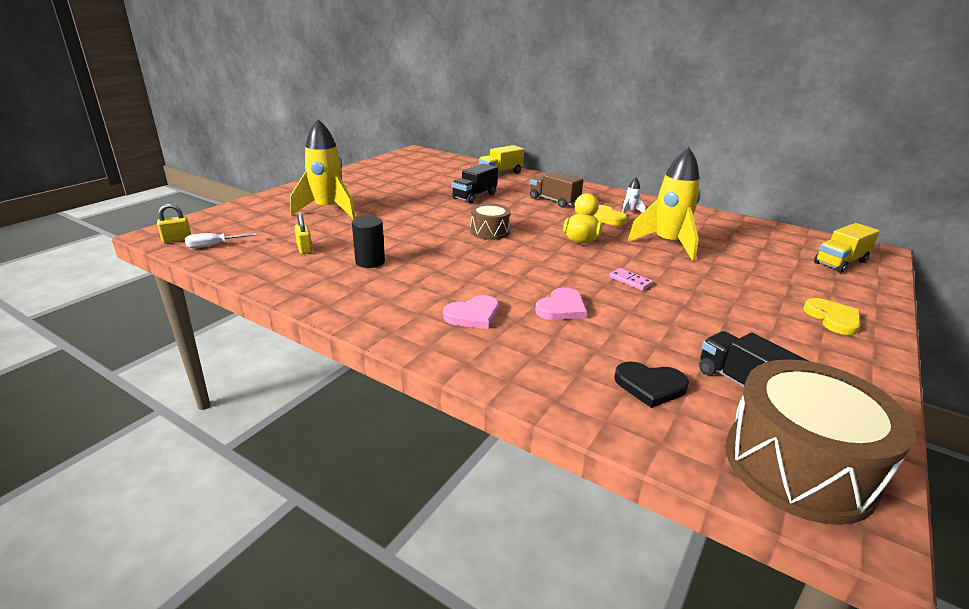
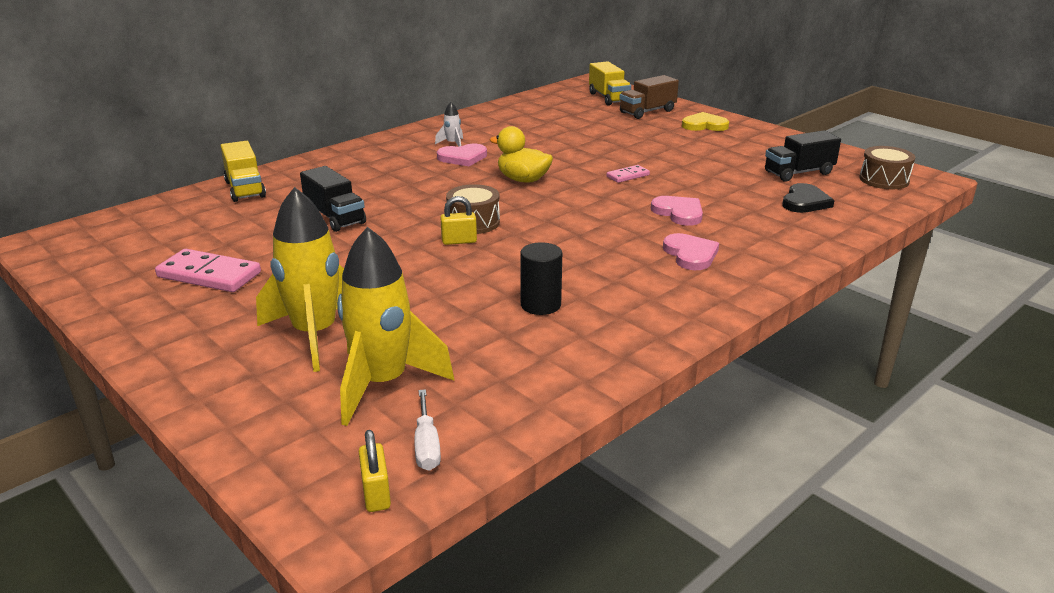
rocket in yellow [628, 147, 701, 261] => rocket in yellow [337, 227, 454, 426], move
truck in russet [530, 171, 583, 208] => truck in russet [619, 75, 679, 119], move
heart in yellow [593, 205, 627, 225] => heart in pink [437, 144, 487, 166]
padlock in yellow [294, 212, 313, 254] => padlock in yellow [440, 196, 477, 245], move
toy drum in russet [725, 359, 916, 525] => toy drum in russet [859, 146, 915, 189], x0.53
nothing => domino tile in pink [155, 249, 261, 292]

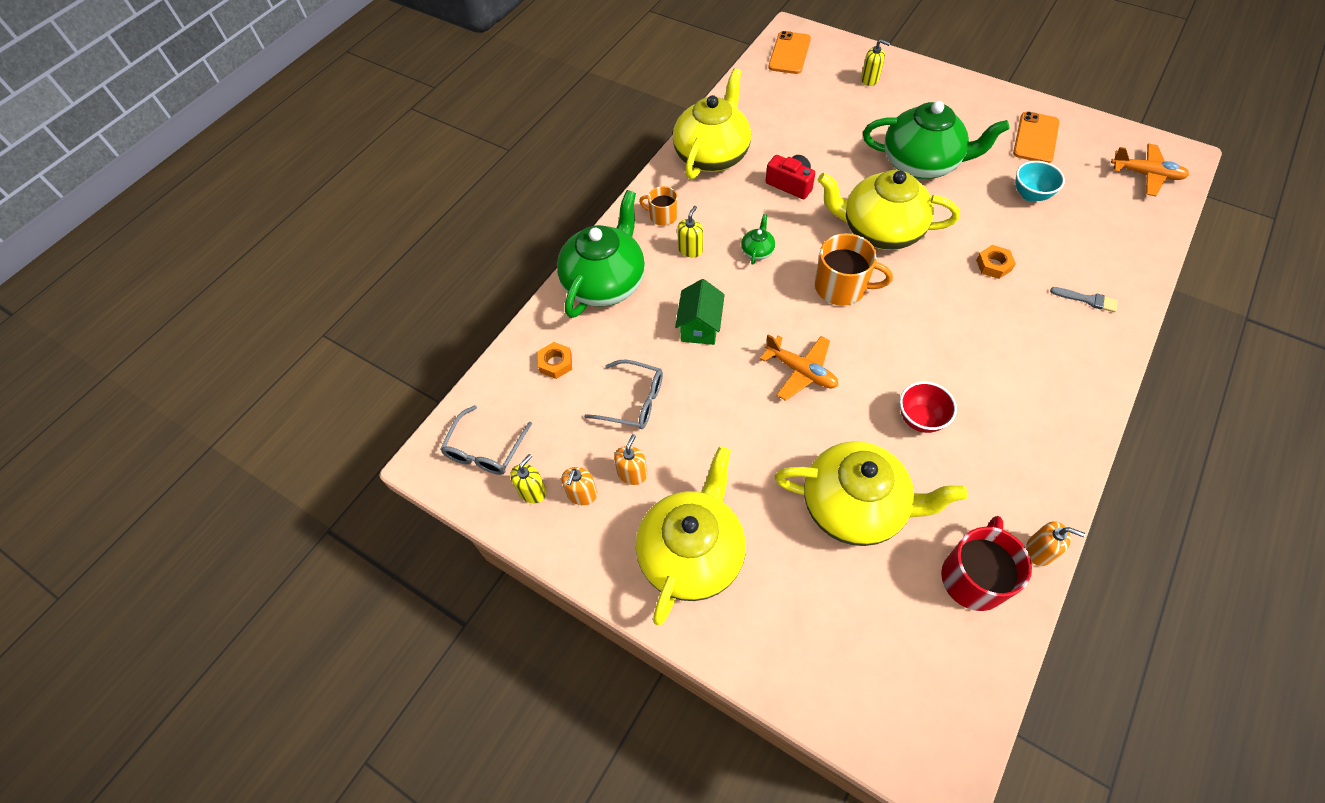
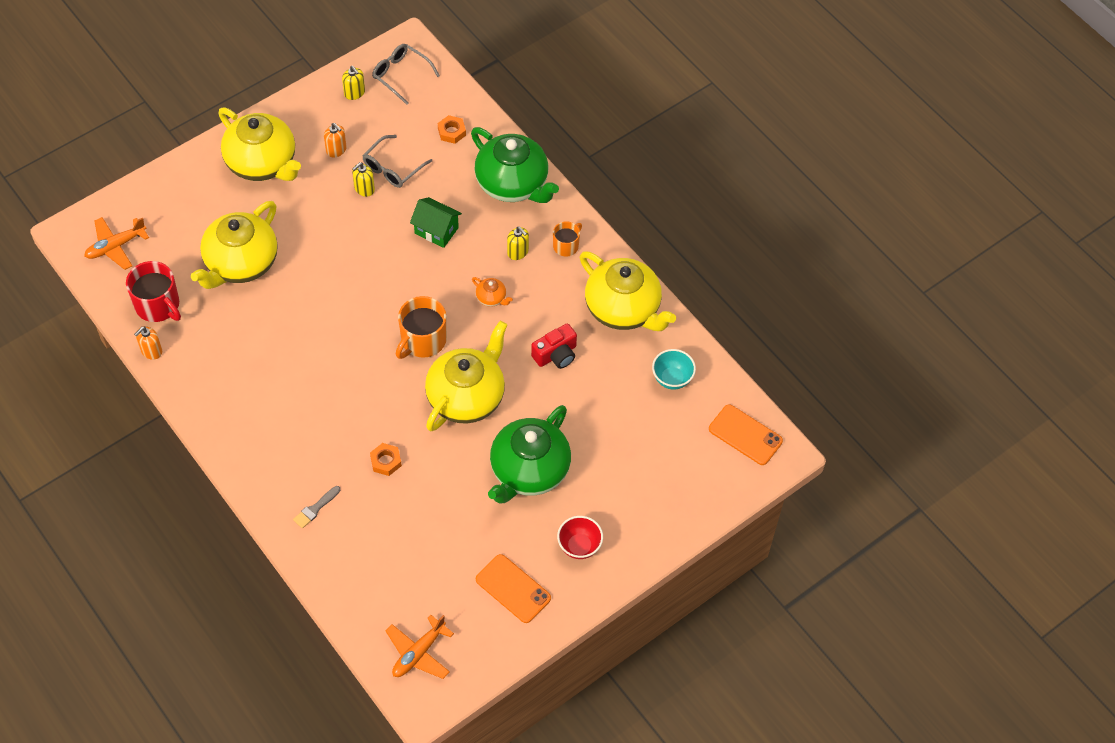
soap dispenser in yellow [861, 39, 890, 86] => soap dispenser in yellow [352, 162, 375, 197], move
bowl in aqua [1015, 161, 1065, 202] => bowl in aqua [652, 349, 696, 390], move
teapot in green [741, 214, 775, 265] => teapot in orange-coloured [472, 277, 513, 307]
toy plane in orange-coloured [760, 334, 838, 401] => toy plane in orange-coloured [84, 217, 149, 270], move
bowl in crimson [900, 381, 957, 433] => bowl in crimson [557, 516, 603, 559], move
soap dispenser in orange-coloured [561, 467, 597, 505] => nothing

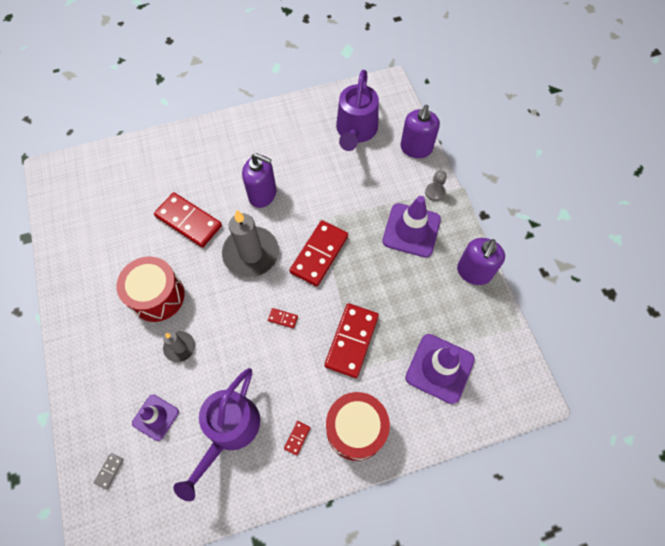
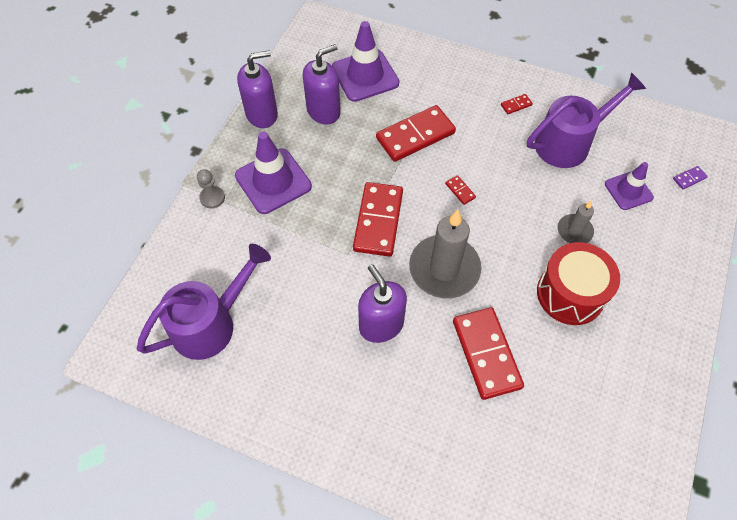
soap dispenser in violet [400, 105, 440, 158] => soap dispenser in violet [303, 44, 341, 124], move
domino tile in crimson [290, 220, 348, 287] => domino tile in crimson [353, 182, 403, 257], 60 degrees counterclockwise
toy drum in crimson [326, 392, 390, 461] => nothing
domino tile in gray [94, 453, 124, 490] => domino tile in violet [673, 166, 708, 190]

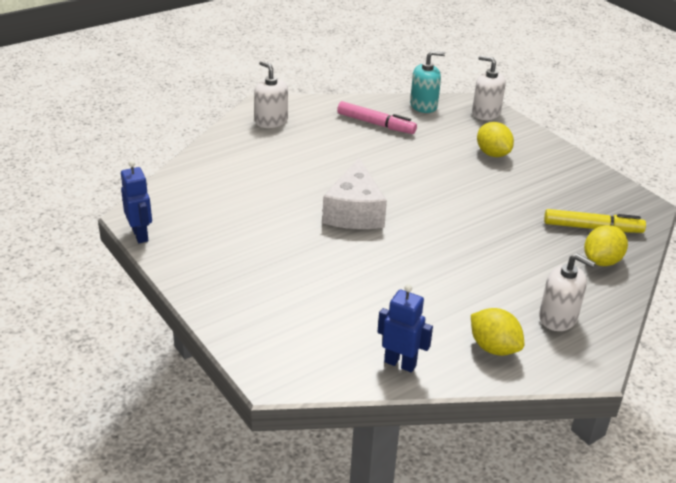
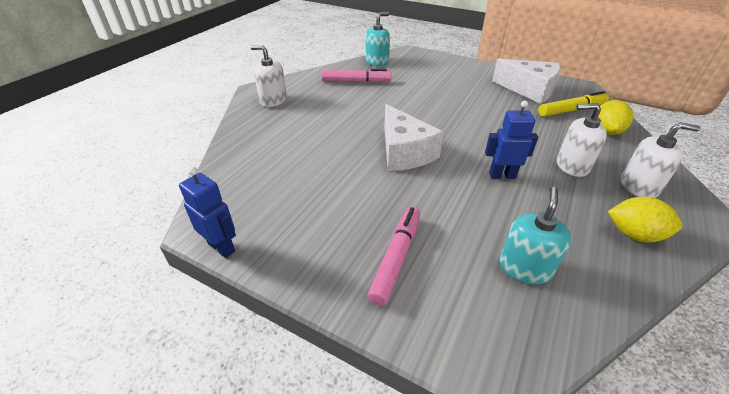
soap dispenser in snow-white [472, 56, 506, 120] => soap dispenser in snow-white [557, 103, 607, 177], move
lemon in yellow [477, 122, 514, 157] => nothing
robot in royal blue [377, 284, 433, 372] => robot in royal blue [485, 100, 538, 179], move
nothing => cheese in snow-white [492, 59, 560, 104]
nothing => soap dispenser in aqua [500, 187, 572, 284]
nothing => felt pen in pink [367, 206, 420, 306]

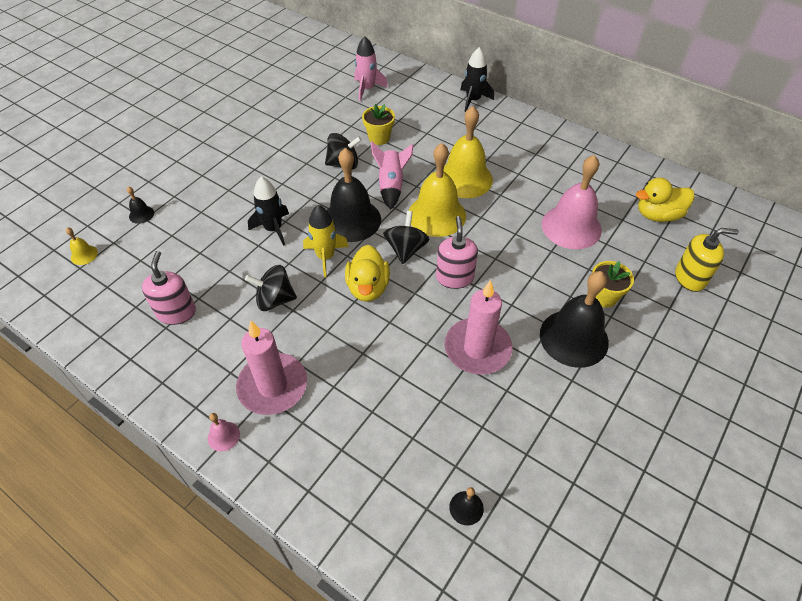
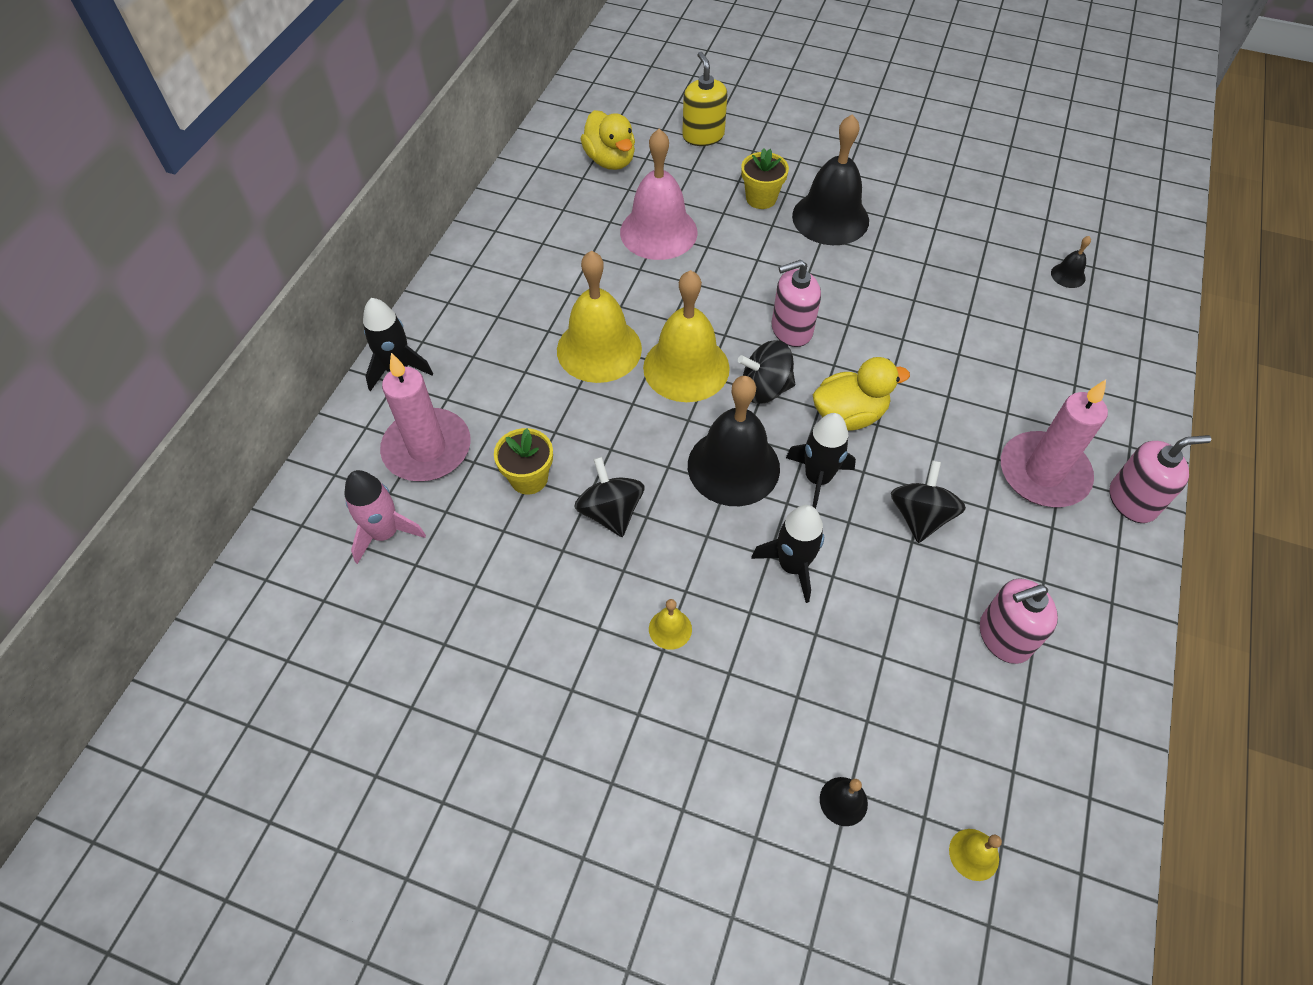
rocket in pink [371, 141, 413, 210] => nothing
rocket in yellow [303, 205, 349, 277] => rocket in black [786, 413, 856, 509]
whirligig in black [245, 265, 297, 311] => whirligig in black [891, 460, 966, 543], 150 degrees counterclockwise
pillar candle in pink [445, 280, 512, 375] => pillar candle in pink [380, 353, 471, 481], move
bell in pink [208, 413, 240, 451] => soap dispenser in pink [1110, 435, 1211, 523]
nothing => bell in yellow [649, 599, 692, 650]

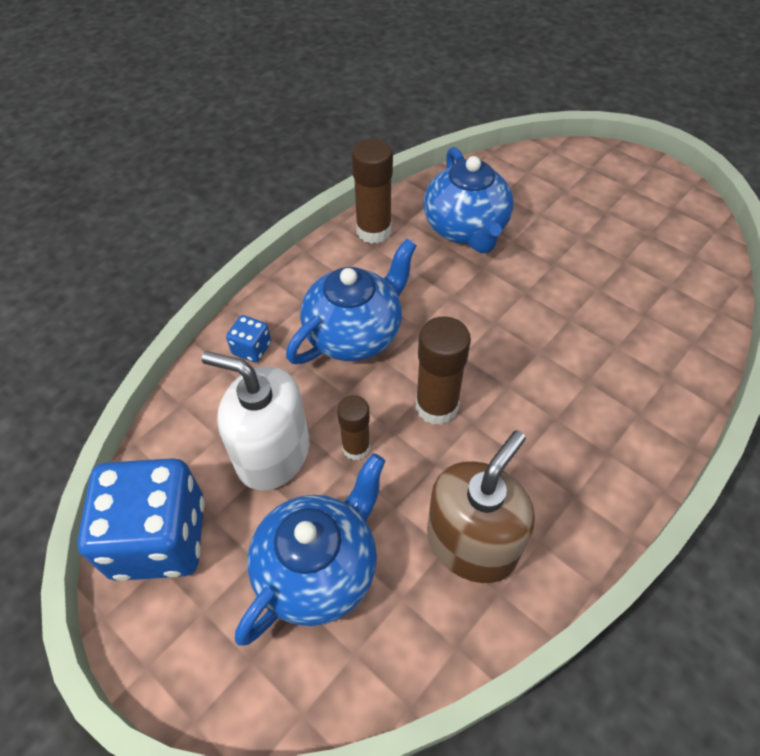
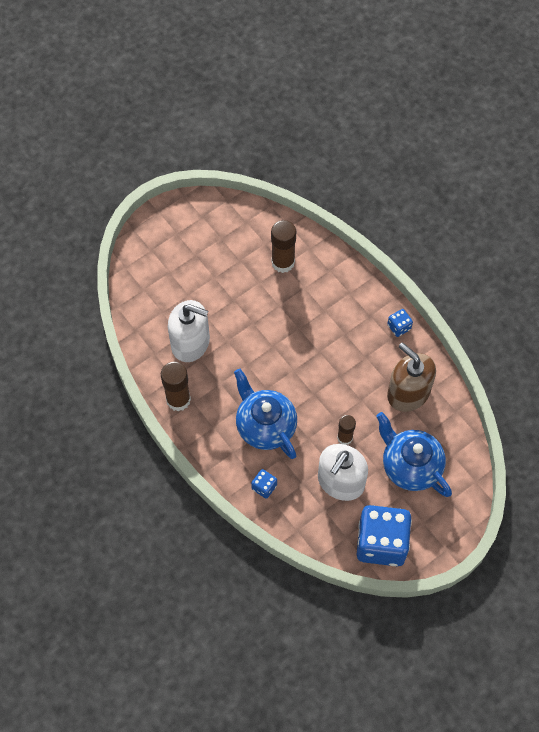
teapot in royal blue [423, 147, 514, 253] => soap dispenser in snow-white [168, 300, 210, 362]
glue in russet [416, 317, 471, 425] => glue in russet [271, 220, 296, 273], move
nothing => game die in royal blue [387, 309, 413, 337]

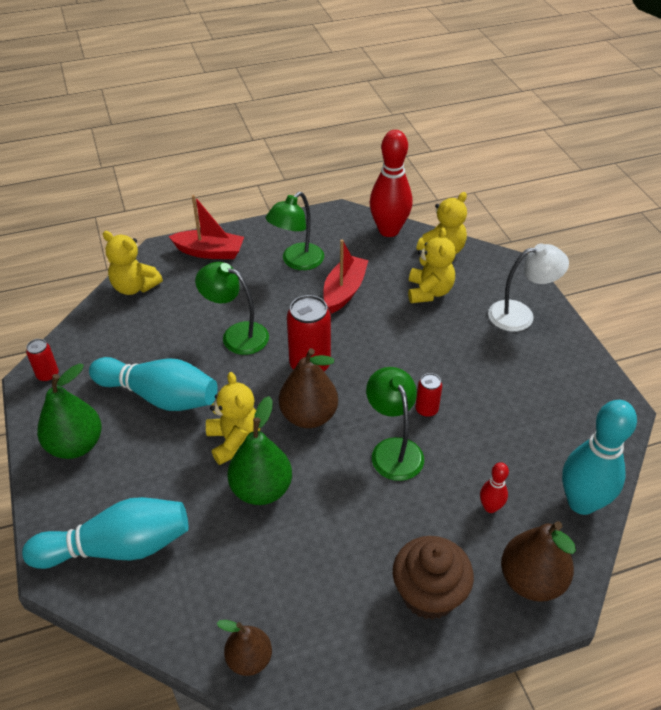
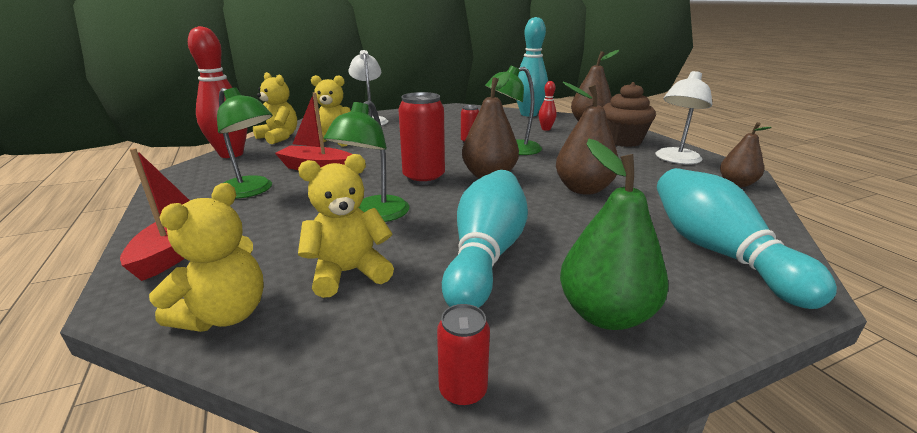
teddy in yellow [206, 372, 260, 465] => teddy in yellow [298, 154, 394, 298], move
toy pear in green [227, 396, 292, 505] => toy pear in russet [556, 82, 619, 195]
nothing => desk lamp in snow-white [655, 71, 712, 164]

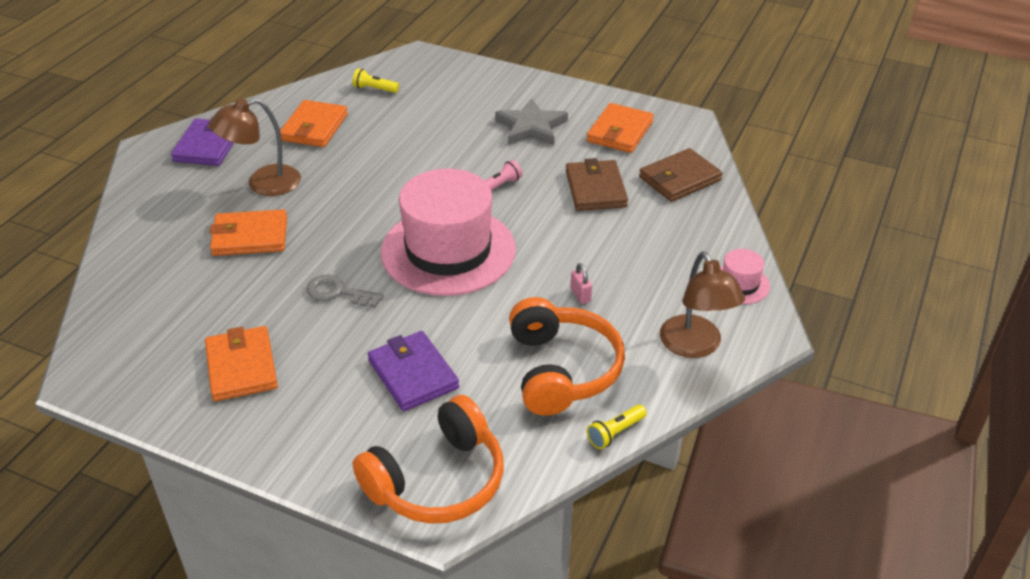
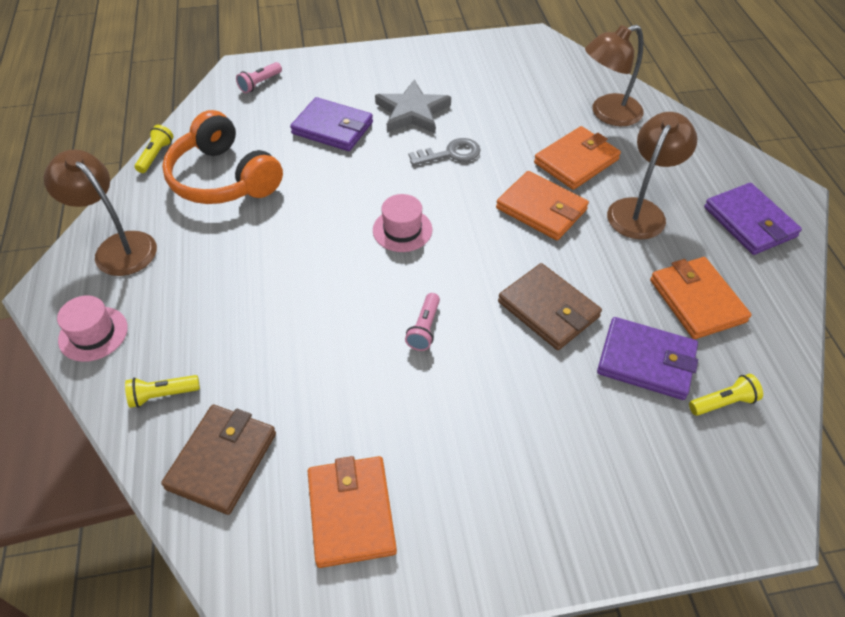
five-pointed star in gray [495, 98, 568, 145] => five-pointed star in gray [375, 80, 451, 133], move
billfold in russet [566, 158, 628, 211] => billfold in russet [498, 263, 602, 350], move
tall hat in pink [381, 168, 516, 296] => tall hat in pink [373, 194, 432, 252], x0.42
padlock in pink [571, 263, 592, 304] => nothing
billfold in orange-coloured [205, 326, 278, 401] => billfold in orange-coloured [496, 171, 589, 240], move
headset in orange-coloured [353, 395, 504, 524] => torch in pink [236, 62, 282, 93]
nothing => desk lamp in russet [585, 25, 643, 126]
nothing => billfold in violet [597, 317, 698, 400]
nothing => torch in yellow [125, 375, 200, 408]

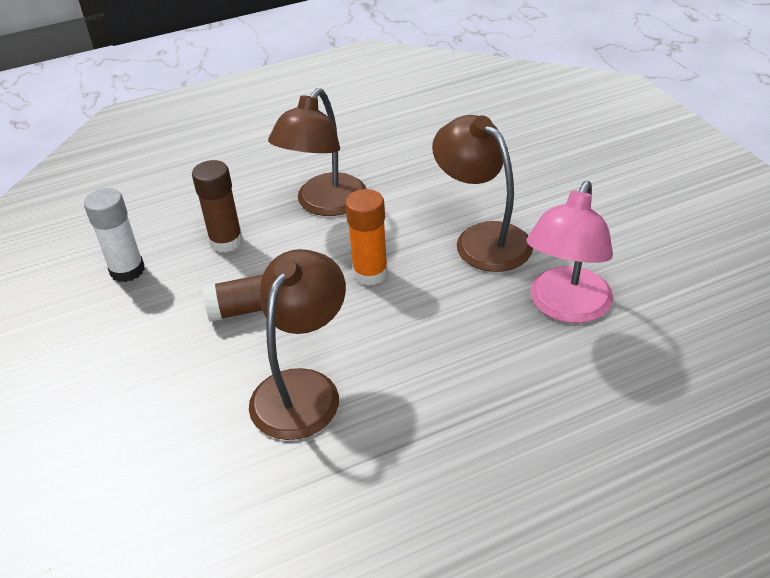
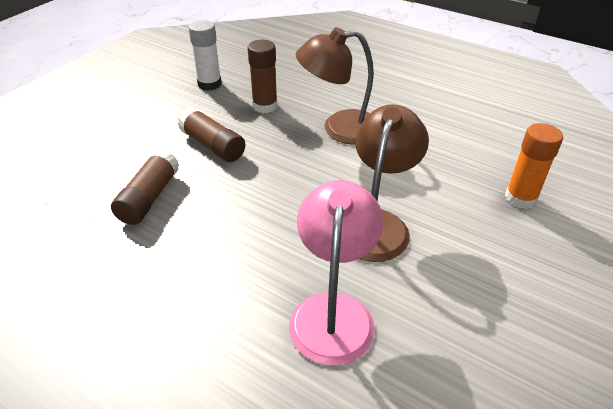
desk lamp in pink [526, 181, 613, 323] => desk lamp in pink [289, 180, 383, 366], 105 degrees clockwise
glue in orange-coloured [345, 189, 388, 286] => glue in orange-coloured [505, 123, 563, 209], move
desk lamp in russet [249, 249, 346, 440] => glue in russet [111, 149, 179, 225]

